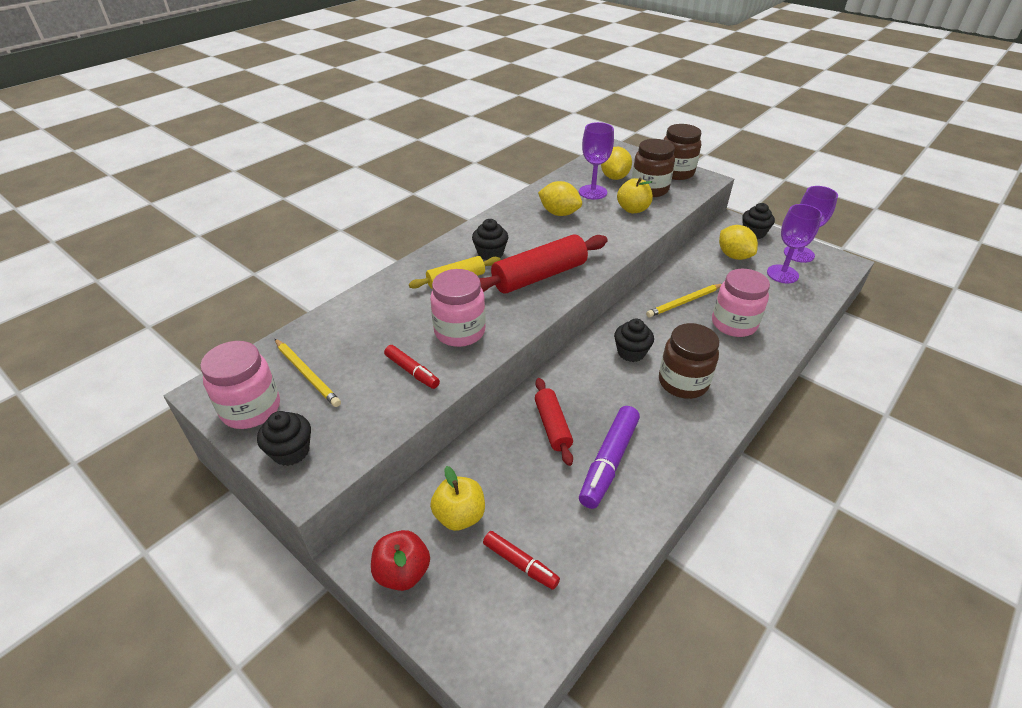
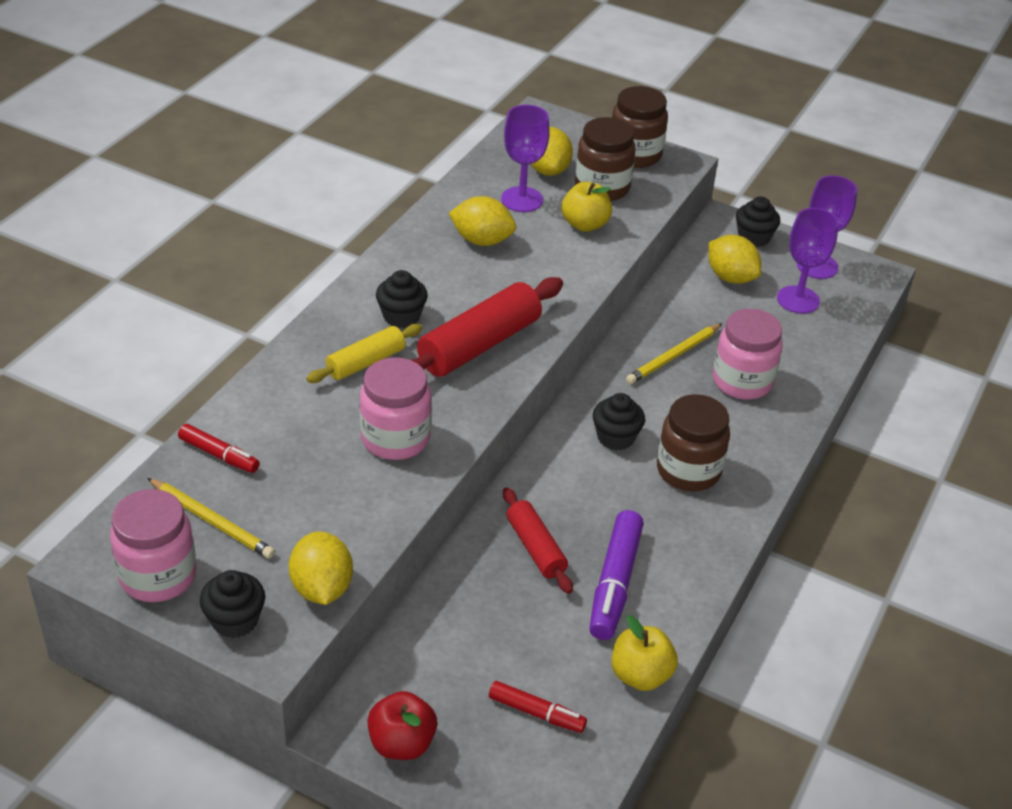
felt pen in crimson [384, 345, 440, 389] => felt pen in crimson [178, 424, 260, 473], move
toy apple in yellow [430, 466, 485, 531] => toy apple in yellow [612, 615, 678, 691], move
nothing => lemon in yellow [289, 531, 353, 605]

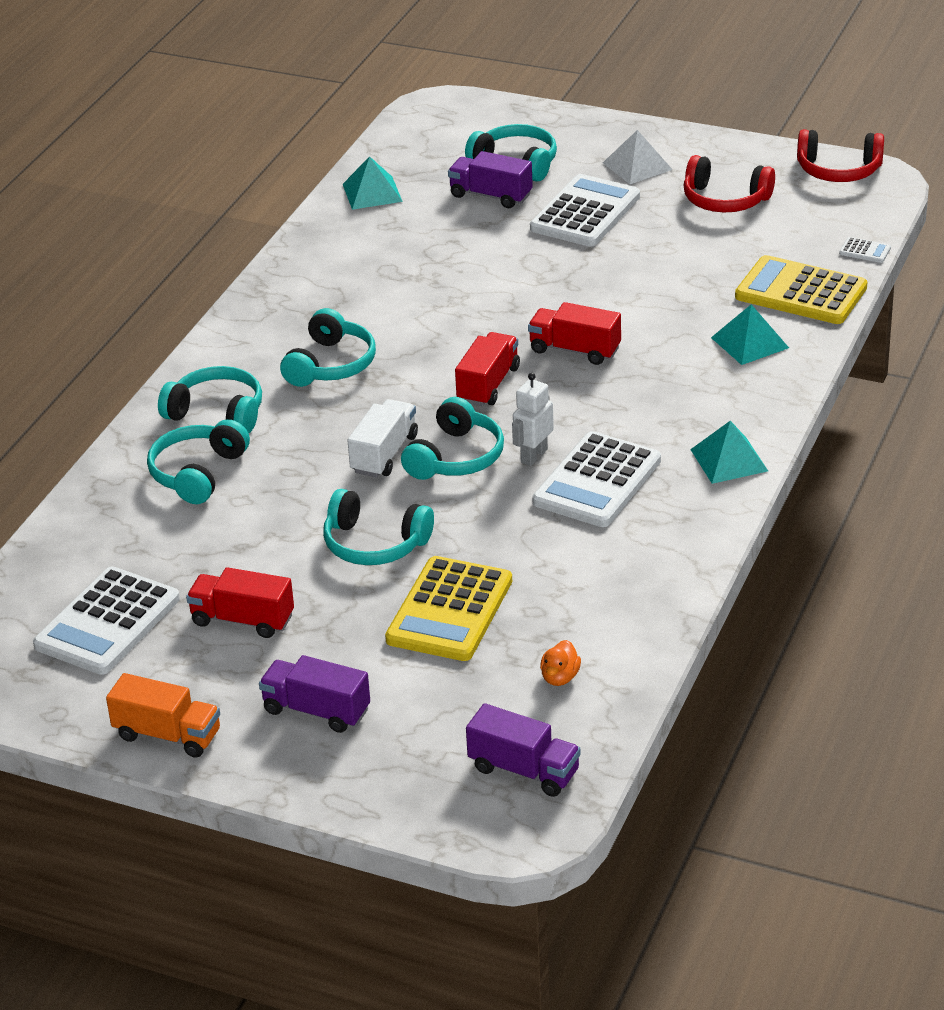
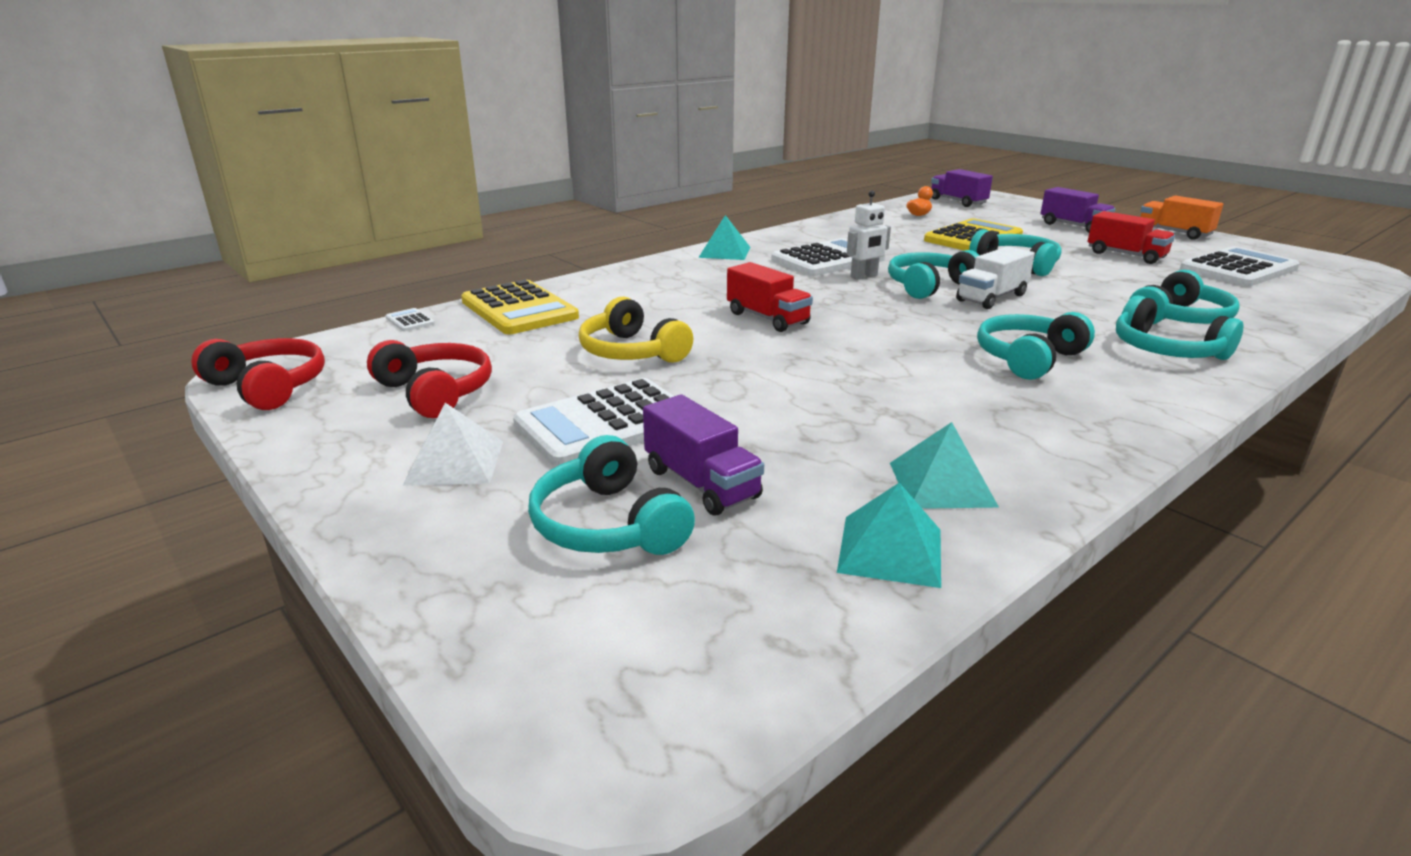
pyramid shape in aqua [711, 304, 789, 365] => pyramid shape in aqua [890, 422, 999, 509], move
truck in crimson [455, 332, 520, 406] => nothing
nothing => headset in yellow [579, 296, 693, 363]

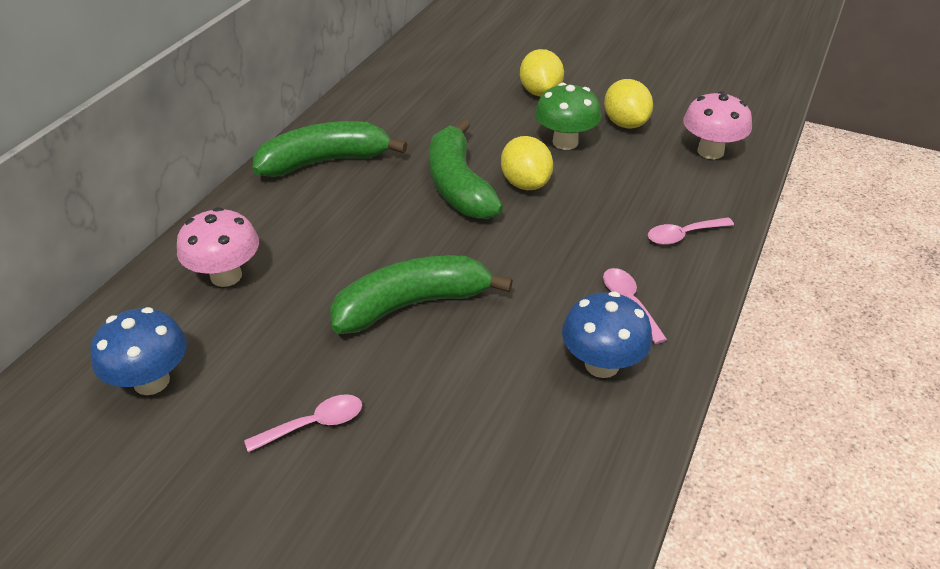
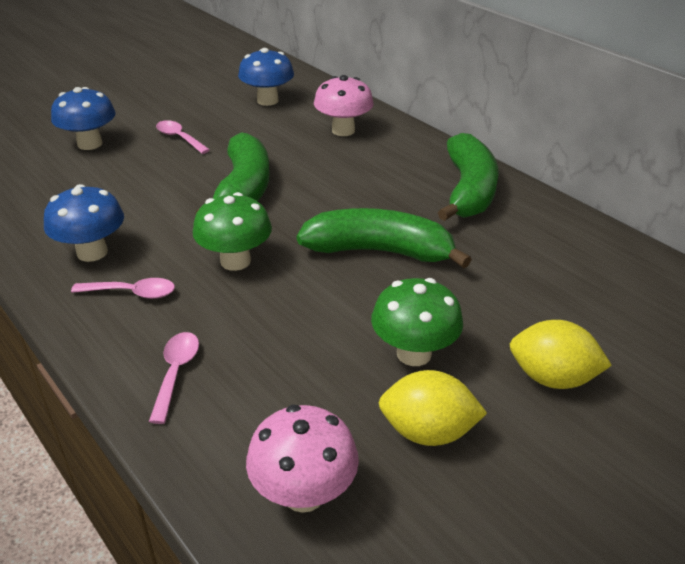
lemon in yellow [501, 136, 553, 190] => nothing
teaspoon in pink [244, 394, 362, 453] => teaspoon in pink [156, 120, 210, 154], 135 degrees clockwise
nothing => toadstool in royal blue [51, 87, 116, 150]
nothing => toadstool in green [193, 192, 272, 271]

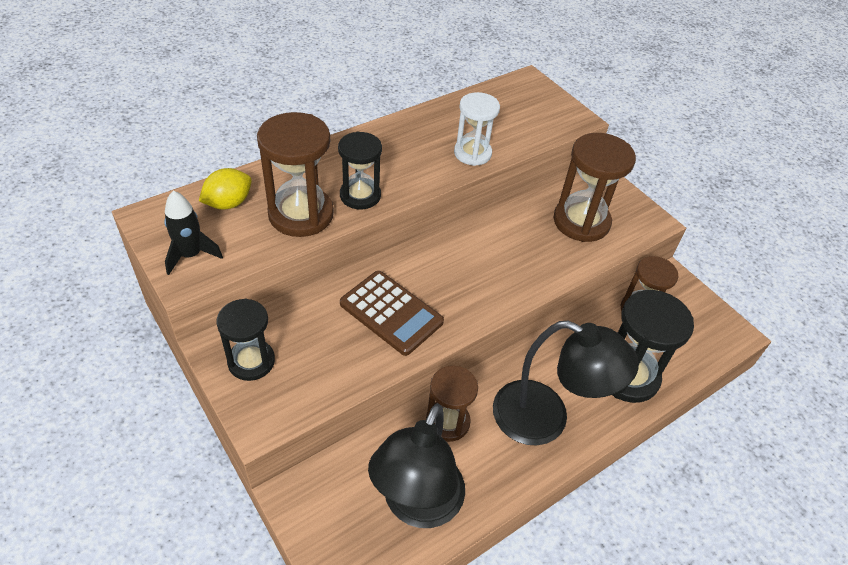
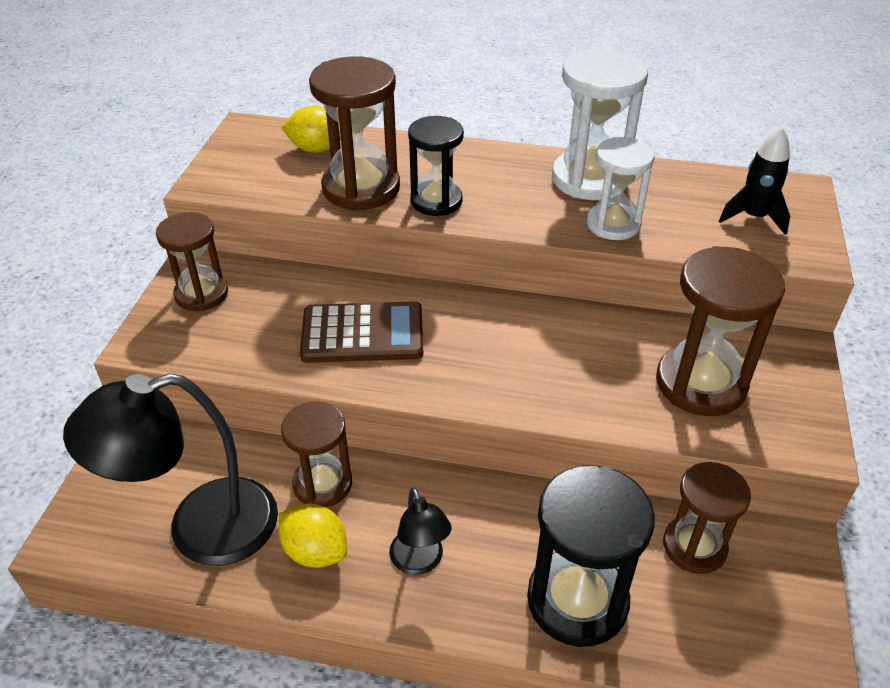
rocket in black [164, 191, 223, 275] => rocket in black [719, 127, 790, 235], move
adding machine in russet [340, 271, 444, 356] => adding machine in russet [300, 301, 423, 363], 90 degrees counterclockwise
hourglass in black [216, 299, 275, 381] => hourglass in russet [156, 212, 228, 311]
desk lamp in black [493, 321, 639, 445] => desk lamp in black [389, 487, 452, 575], x0.50
nothing => hourglass in snow-white [552, 49, 648, 200]
nothing => lemon in yellow [279, 503, 347, 568]

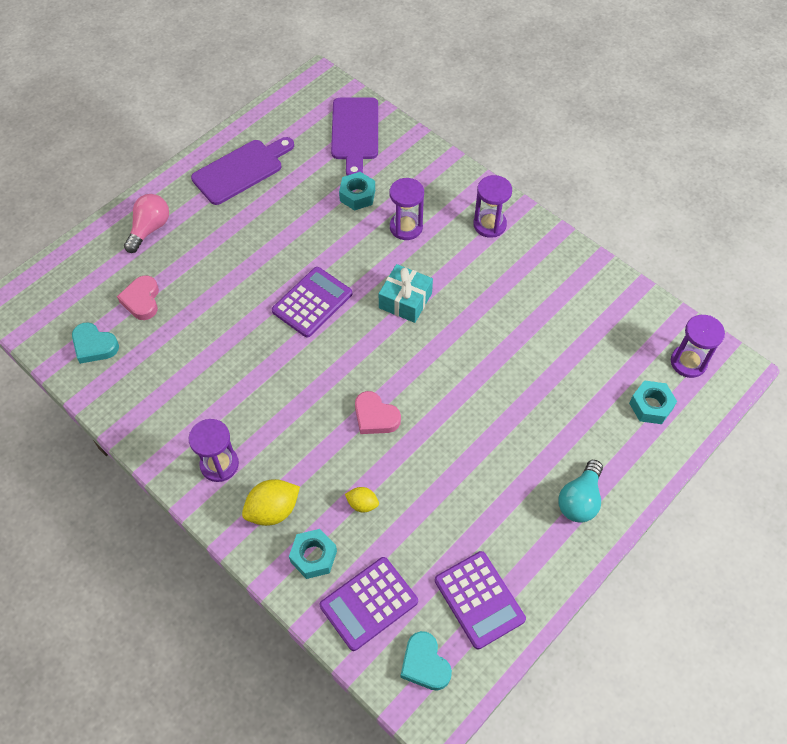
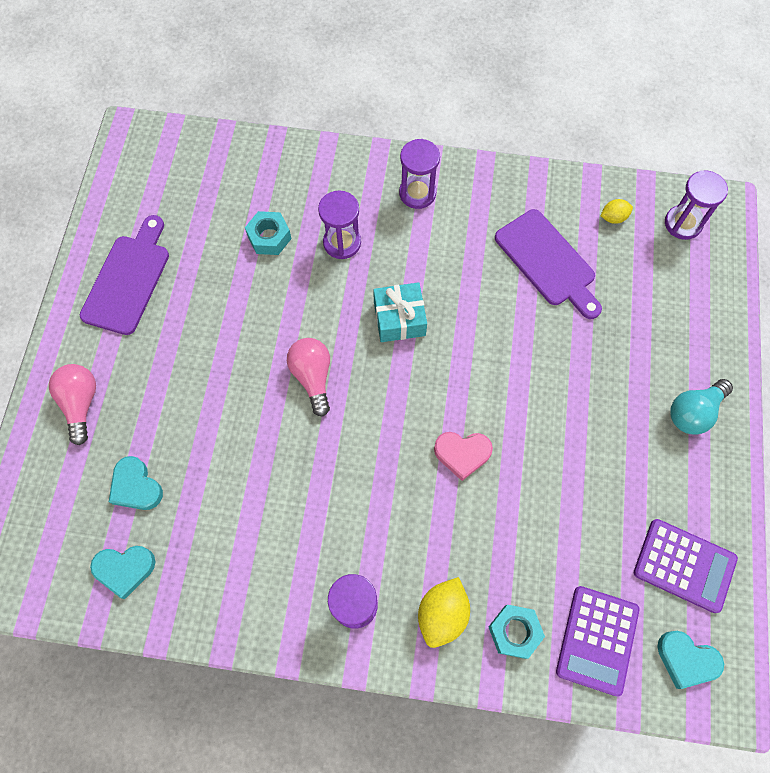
bread board in violet [331, 97, 378, 176] => bread board in violet [495, 209, 602, 319], move
adding machine in violet [272, 267, 352, 338] => bulb in pink [287, 338, 330, 417]
heart in pink [117, 275, 159, 320] => heart in aqua [109, 456, 163, 510]
hexagon nut in aqua [629, 380, 677, 424] => nothing
bulb in aqua [558, 460, 603, 523] => bulb in aqua [670, 379, 733, 435], 60 degrees clockwise
lemon in yellow [345, 487, 379, 512] => lemon in yellow [600, 199, 633, 224], move

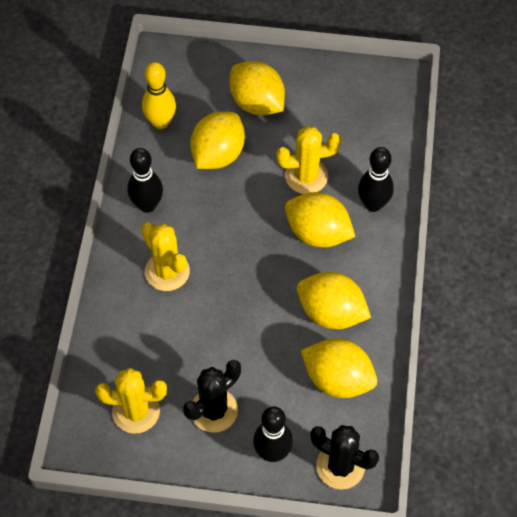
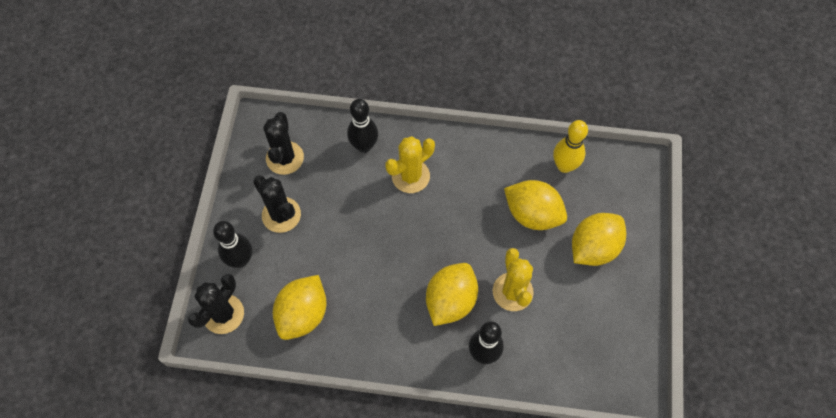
skittle in black [127, 148, 163, 213] => skittle in black [347, 99, 378, 153], move
lemon in yellow [297, 272, 371, 329] => nothing
cactus in yellow [95, 368, 167, 434] => cactus in black [263, 112, 304, 175]

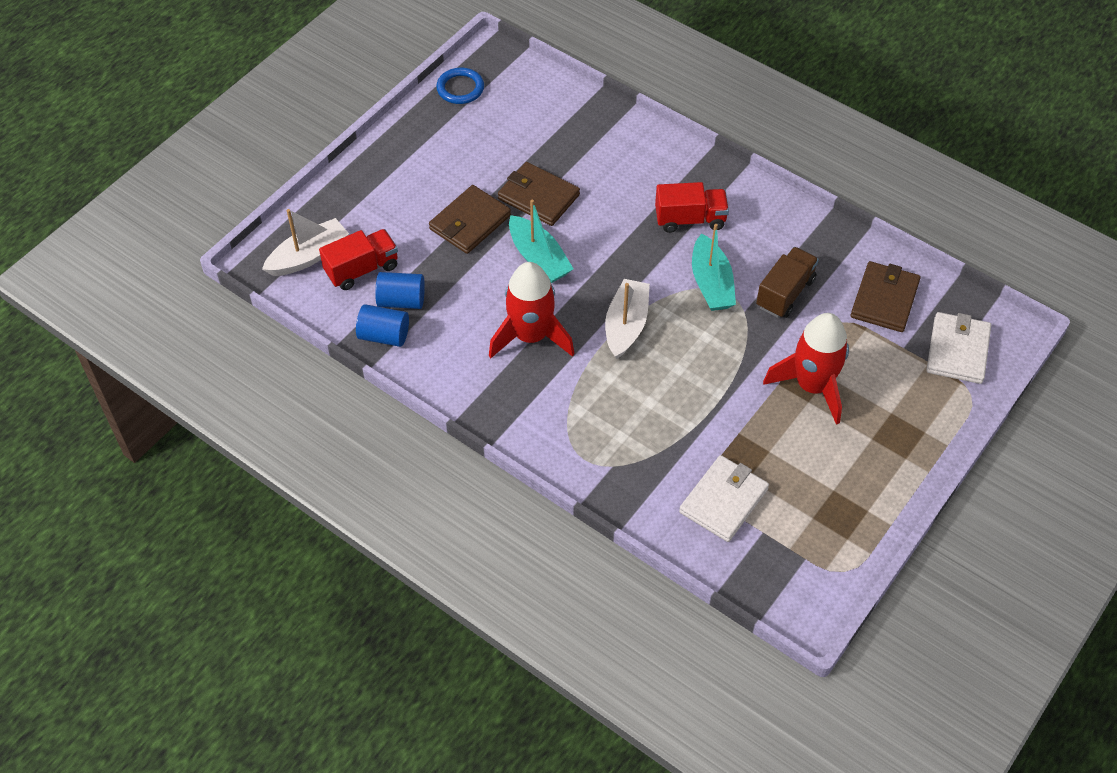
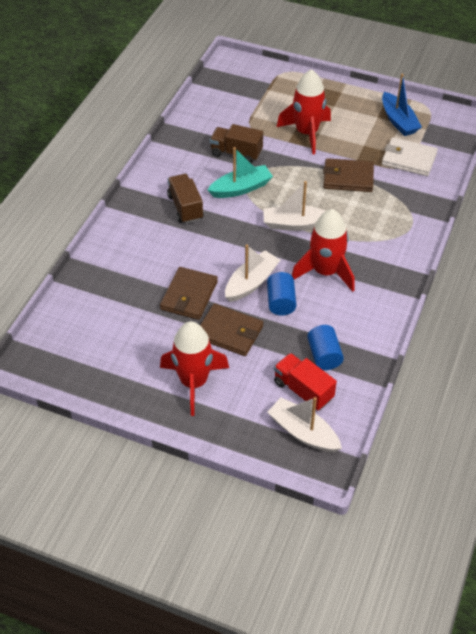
hoop in royal blue [436, 68, 484, 104] => nothing
truck in crimson [655, 182, 729, 233] => truck in russet [167, 174, 204, 224]
boat in aqua [509, 200, 573, 283] => boat in snow-white [225, 245, 280, 302]
billfold in russet [851, 261, 921, 332] => billfold in russet [323, 158, 374, 192], move
solid cylinder in royal blue [356, 304, 409, 347] => solid cylinder in royal blue [267, 272, 296, 315], move
billfold in snow-white [926, 312, 991, 384] => nothing
nothing => boat in royal blue [382, 73, 422, 136]
nothing => rocket in crimson [160, 321, 229, 416]

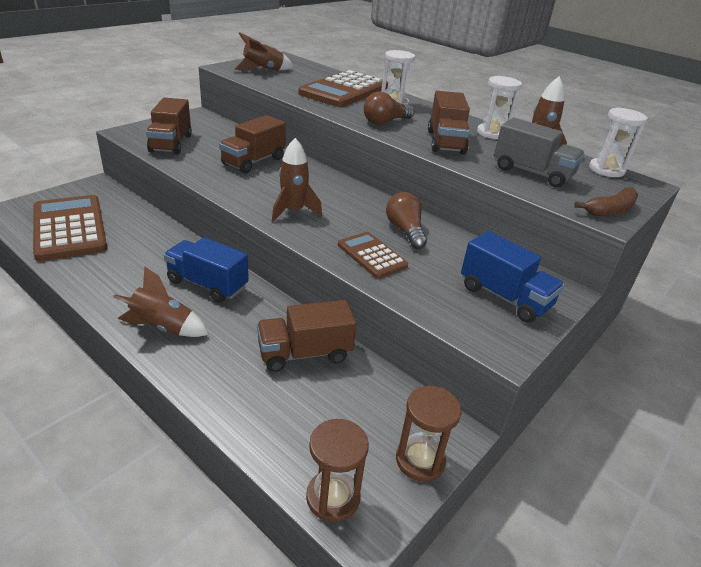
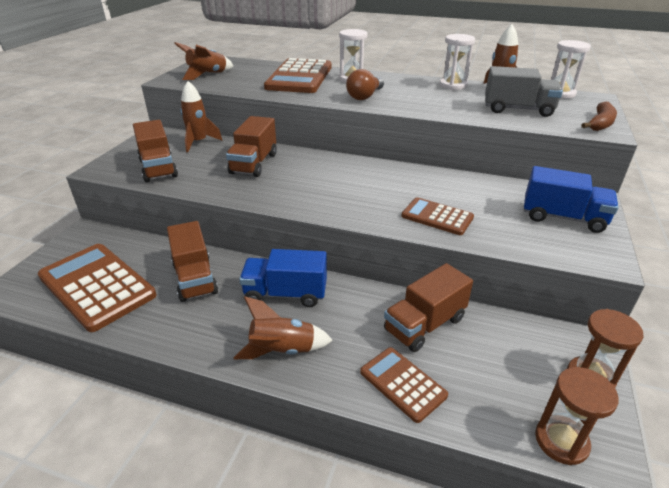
truck in russet [428, 91, 470, 155] => truck in russet [167, 221, 218, 302], move
rocket in russet [272, 138, 322, 222] => rocket in russet [180, 81, 222, 152], move
bulb in russet [386, 192, 427, 249] => nothing
nothing => adding machine in russet [360, 347, 448, 423]

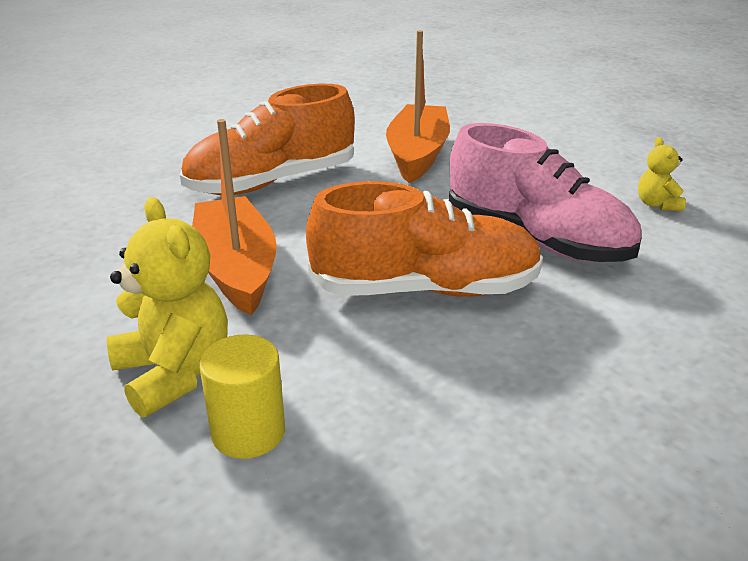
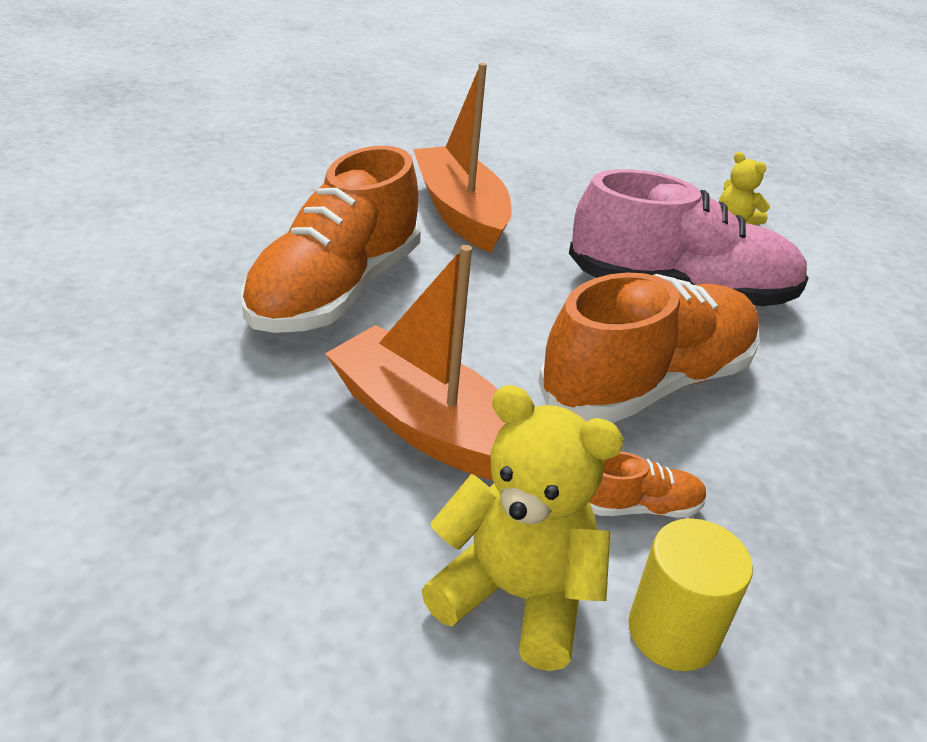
nothing => shoe in orange-coloured [589, 452, 707, 518]

